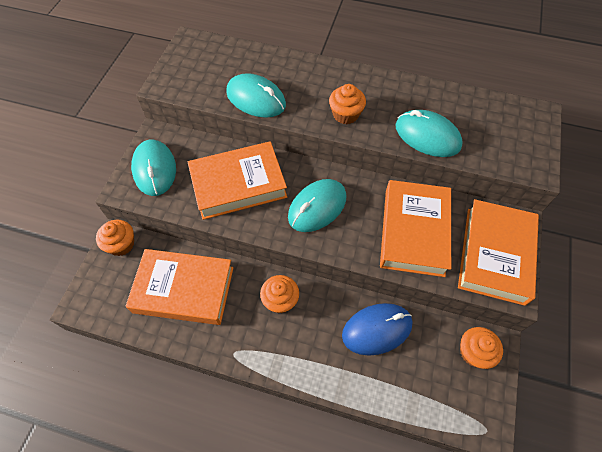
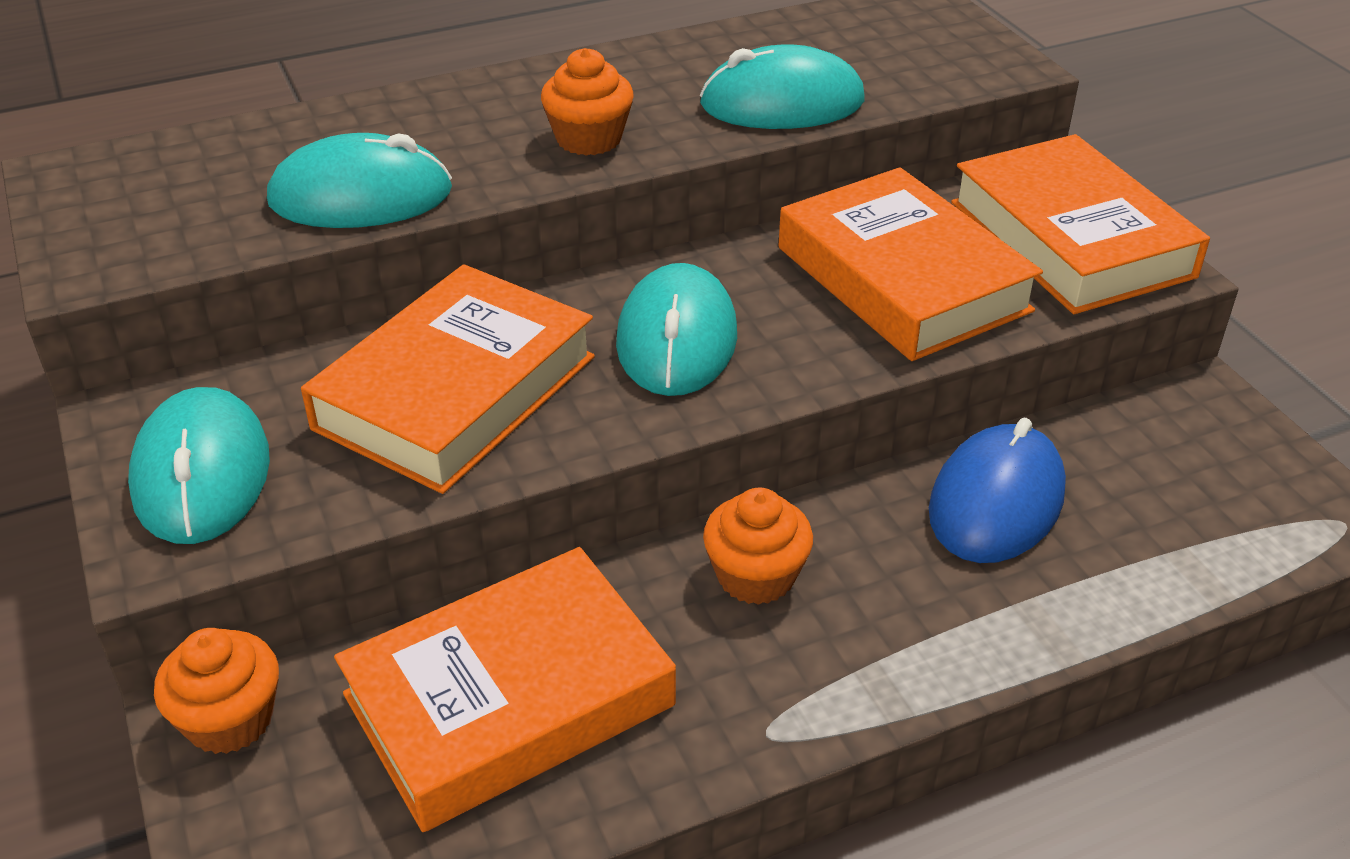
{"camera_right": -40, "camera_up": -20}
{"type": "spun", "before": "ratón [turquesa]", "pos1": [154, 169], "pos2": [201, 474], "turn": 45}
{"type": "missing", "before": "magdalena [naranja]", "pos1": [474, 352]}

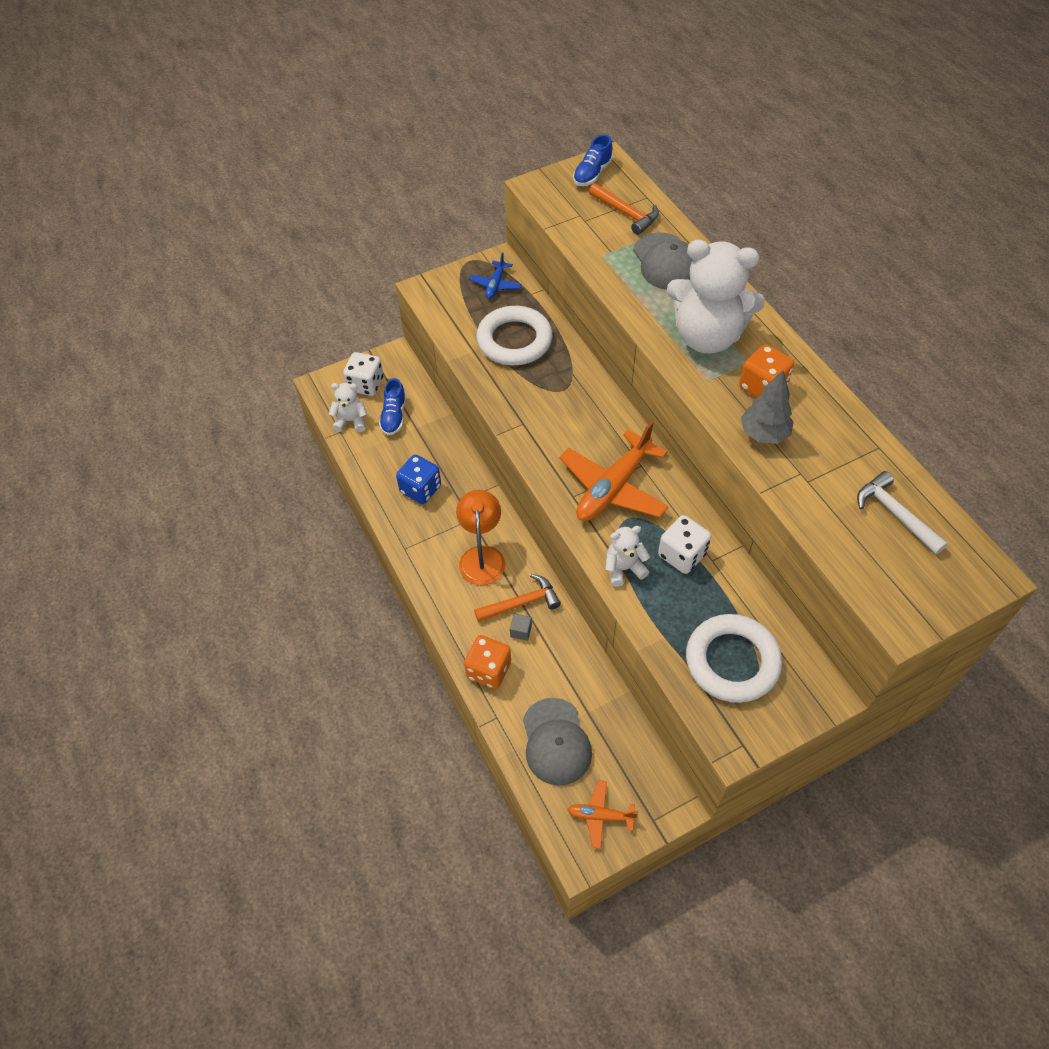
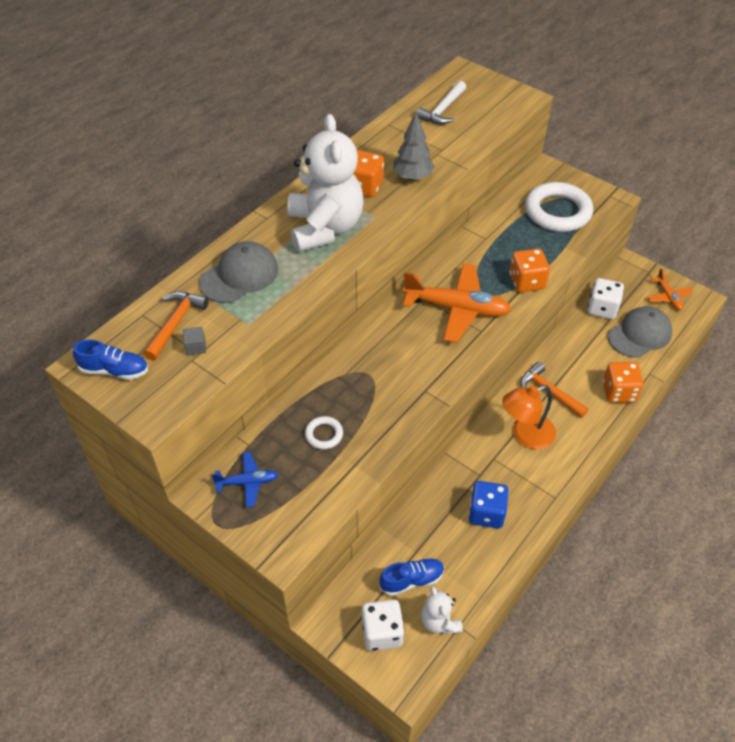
{"camera_right": -115, "camera_up": -5}
{"type": "size", "before": "anillo [blanco]", "pos1": [514, 340], "pos2": [324, 434], "scale": 0.46}
{"type": "relocated", "before": "dado [blanco]", "pos1": [682, 555], "pos2": [602, 308]}
{"type": "exchanged", "before": "osito [blanco]", "after": "dado [naranja]", "pos1": [624, 568], "pos2": [526, 282]}
{"type": "relocated", "before": "cubo [gris]", "pos1": [521, 631], "pos2": [196, 347]}

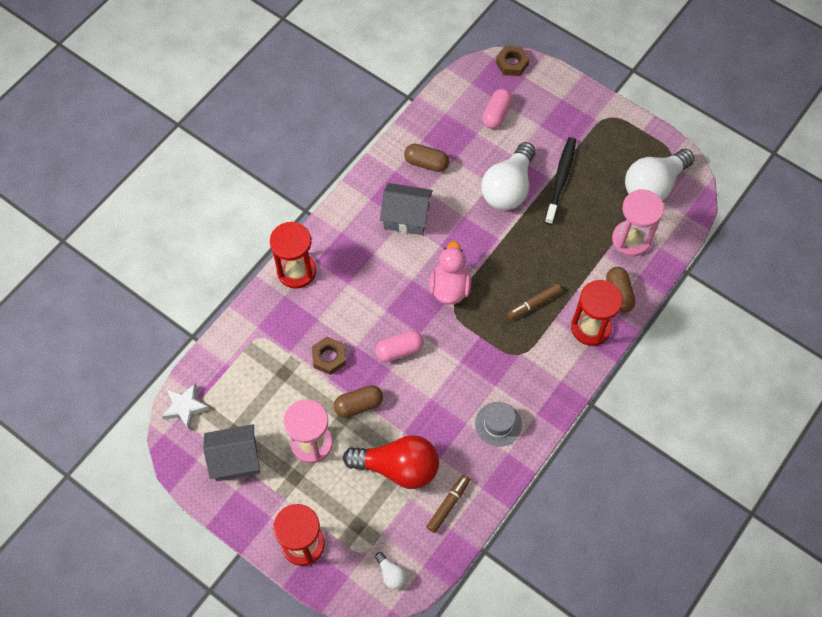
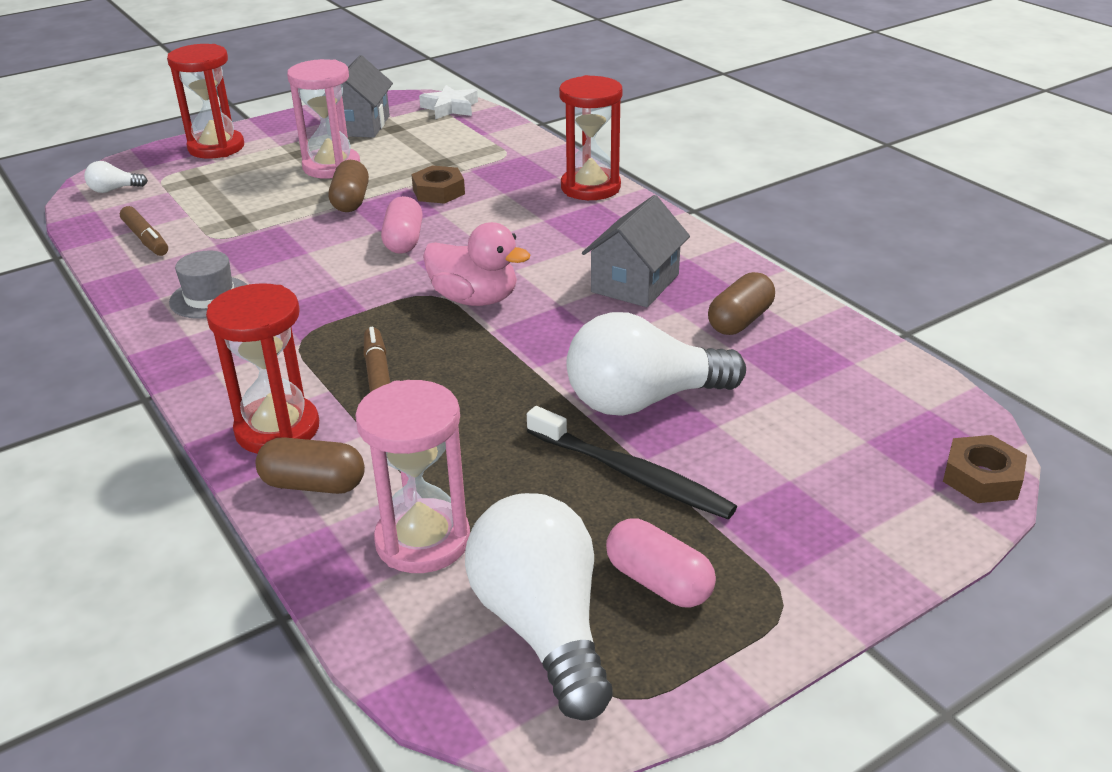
{"camera_right": 110, "camera_up": -30}
{"type": "relocated", "before": "cápsula [rosa]", "pos1": [496, 114], "pos2": [658, 582]}
{"type": "spun", "before": "bombilla [blanco]", "pos1": [508, 188], "pos2": [643, 400], "turn": -60}
{"type": "missing", "before": "bombilla [rojo]", "pos1": [398, 467]}

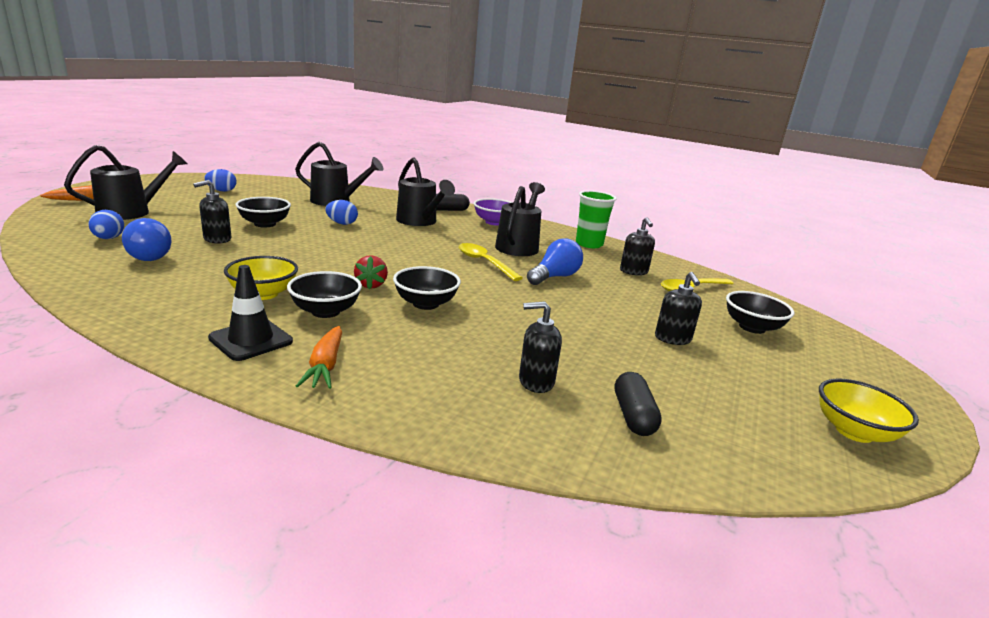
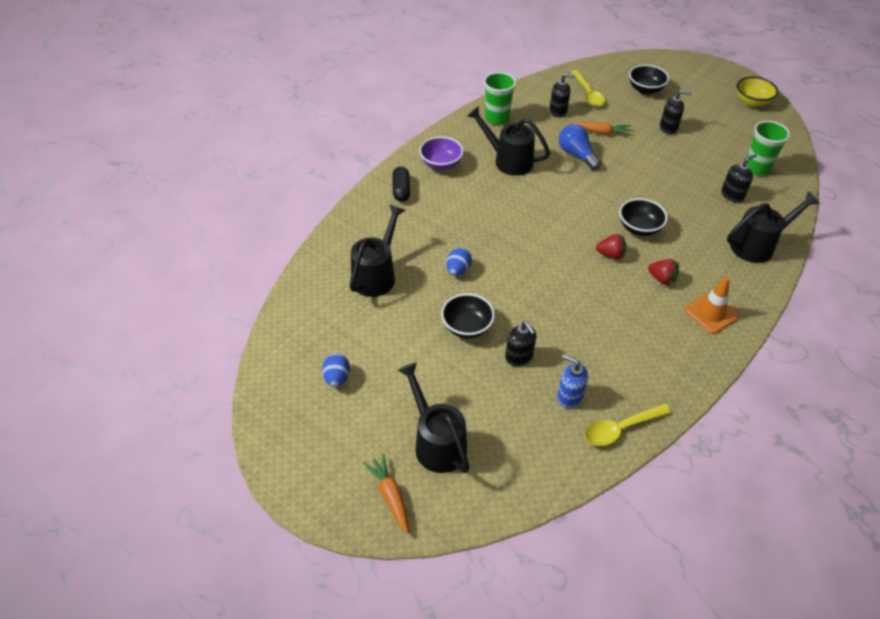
{"camera_right": -75, "camera_up": 25}
{"type": "relocated", "before": "regadera [negro]", "pos1": [420, 222], "pos2": [758, 245]}
{"type": "missing", "before": "huevo [azul]", "pos1": [109, 238]}
{"type": "exchanged", "before": "bombilla [azul]", "after": "dispensador de jabón [azul]", "pos1": [149, 255], "pos2": [569, 396]}
{"type": "relocated", "before": "cuchara [amarillo]", "pos1": [484, 263], "pos2": [621, 428]}
{"type": "missing", "before": "cuenco [amarillo]", "pos1": [263, 294]}
{"type": "colour", "before": "cono de tráfico [negro]", "after": "cono de tráfico [naranja]", "pos1": [251, 340], "pos2": [711, 313]}
{"type": "exchanged", "before": "cuenco [negro]", "after": "fresa [rojo]", "pos1": [325, 311], "pos2": [662, 279]}
{"type": "spun", "before": "dispensador de jabón [negro]", "pos1": [535, 382], "pos2": [732, 195], "turn": -135}
{"type": "relocated", "before": "zanahoria [naranja]", "pos1": [325, 366], "pos2": [601, 132]}
{"type": "exchanged", "before": "cápsula [negro]", "after": "vaso [verde]", "pos1": [633, 416], "pos2": [756, 168]}

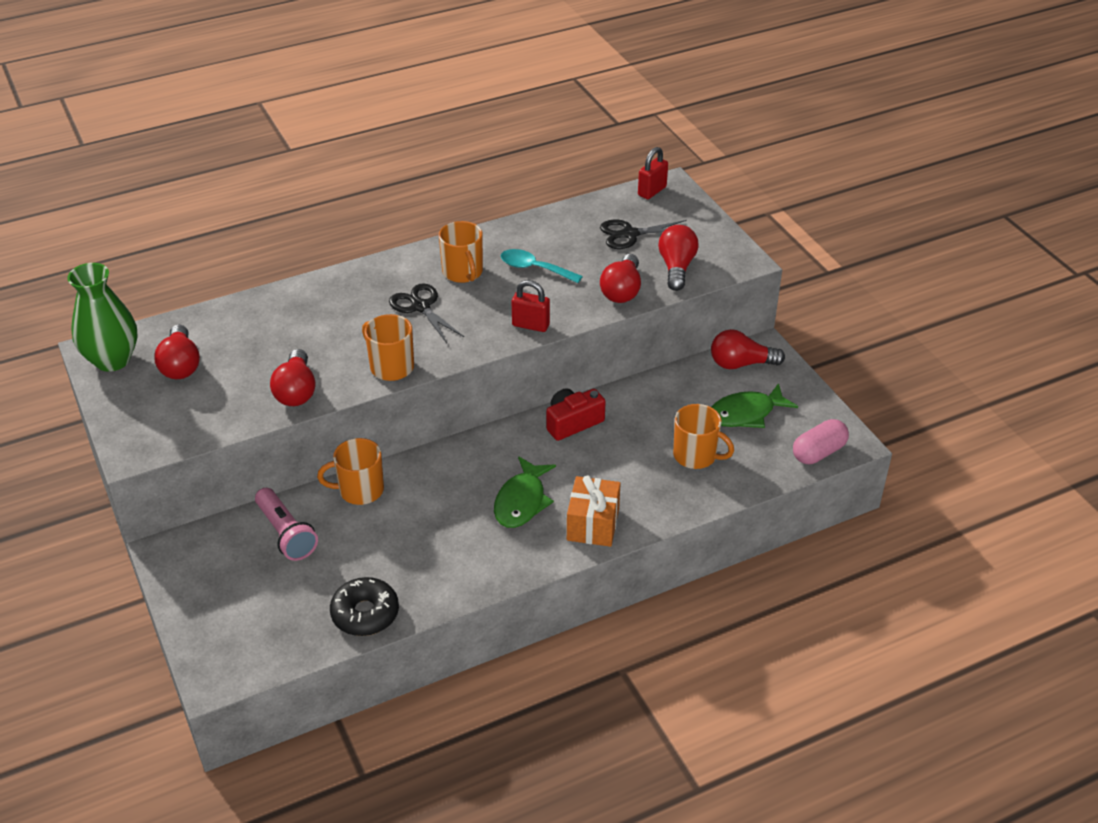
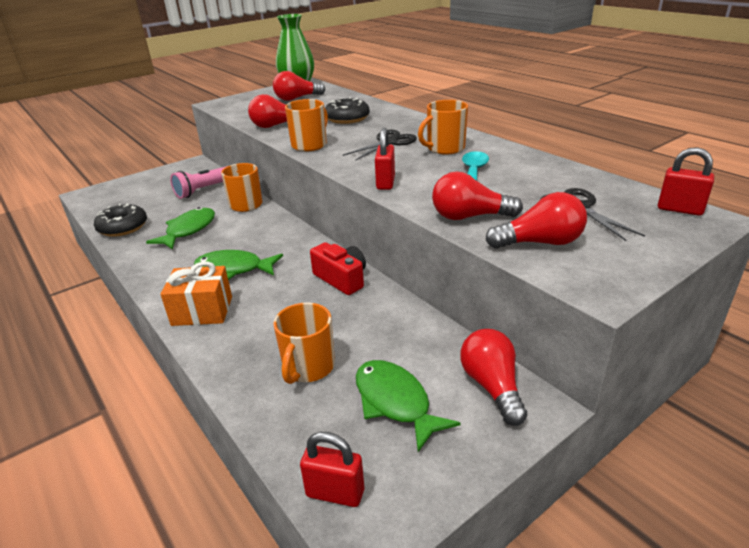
{"camera_right": 80, "camera_up": -10}
{"type": "exchanged", "before": "cápsula [rosa]", "after": "candado [rojo]", "pos1": [818, 452], "pos2": [335, 493]}
{"type": "appeared", "after": "rosquilla [negro]", "pos2": [347, 118]}
{"type": "appeared", "after": "pez [verde]", "pos2": [188, 230]}

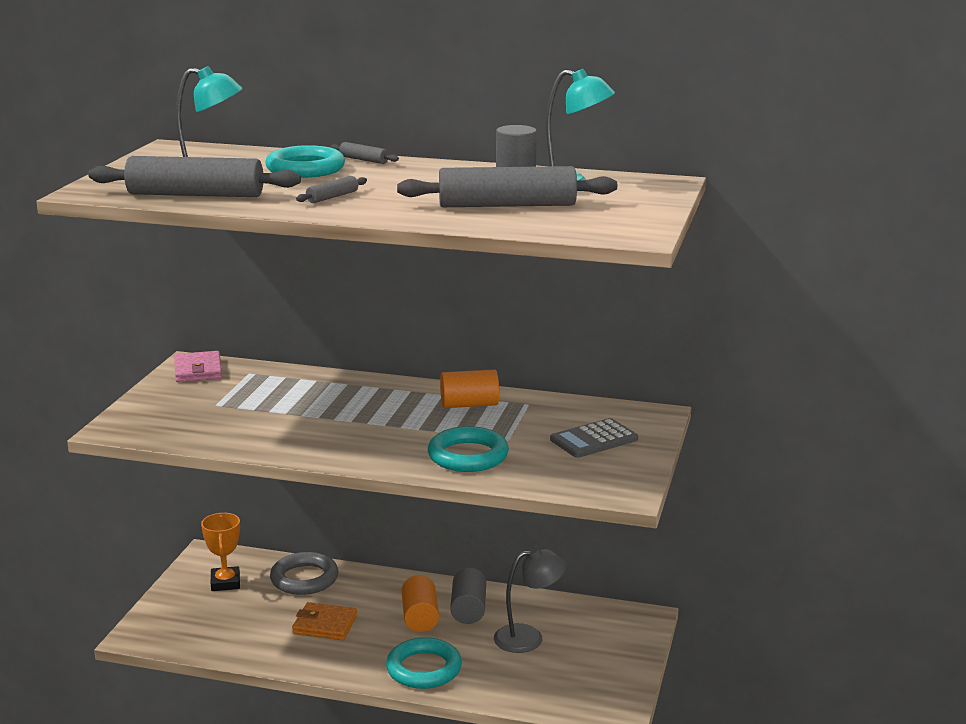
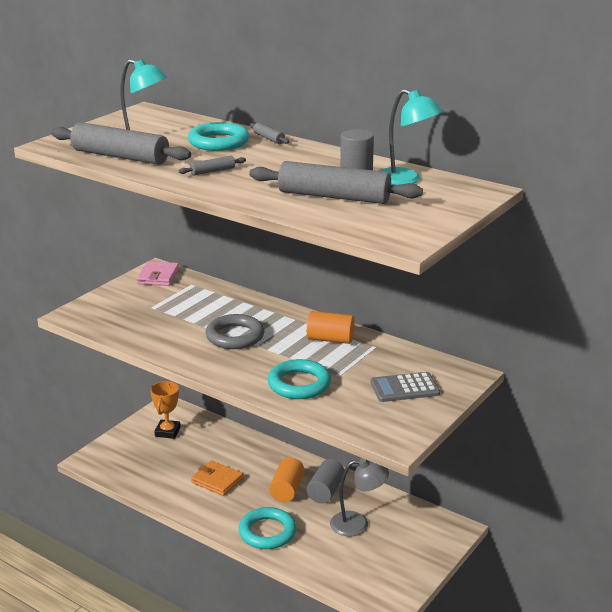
{"camera_right": 20, "camera_up": 5}
{"type": "relocated", "before": "anillo [gris]", "pos1": [304, 579], "pos2": [235, 336]}

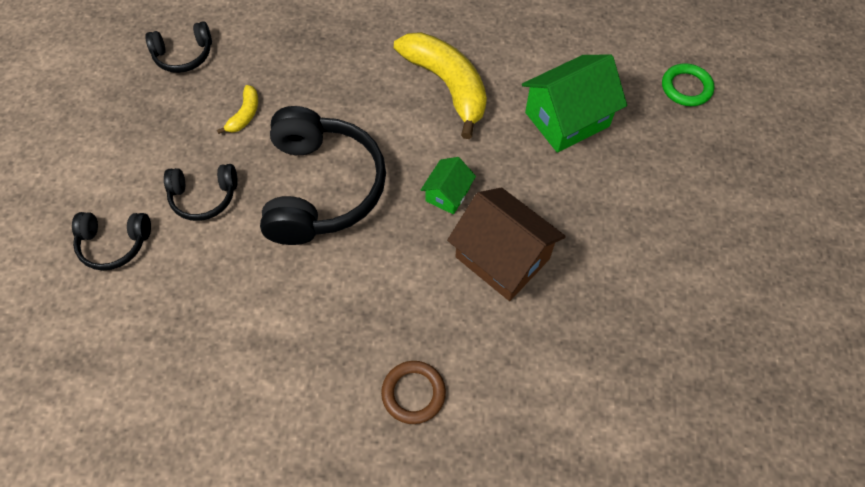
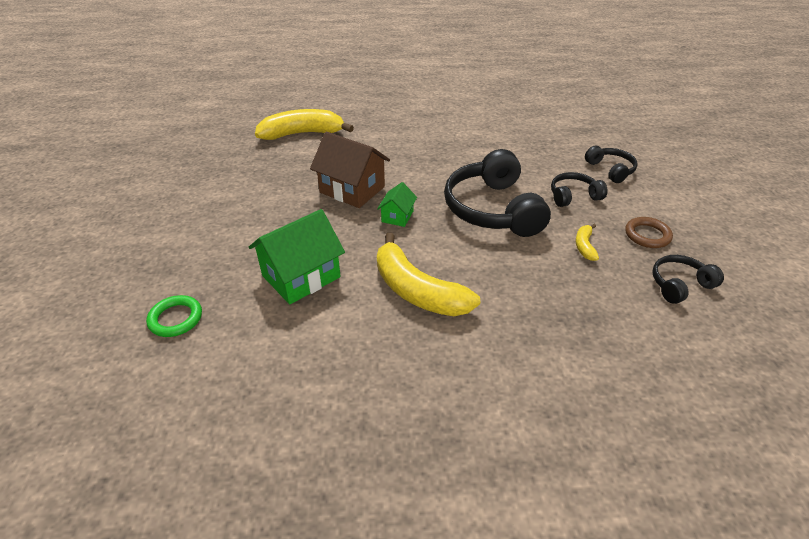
{"camera_right": 170, "camera_up": -20}
{"type": "spun", "before": "auriculares [negro]", "pos1": [114, 243], "pos2": [610, 170], "turn": 75}
{"type": "relocated", "before": "anillo [marrón]", "pos1": [413, 393], "pos2": [647, 235]}
{"type": "appeared", "after": "plátano [amarillo]", "pos2": [302, 134]}

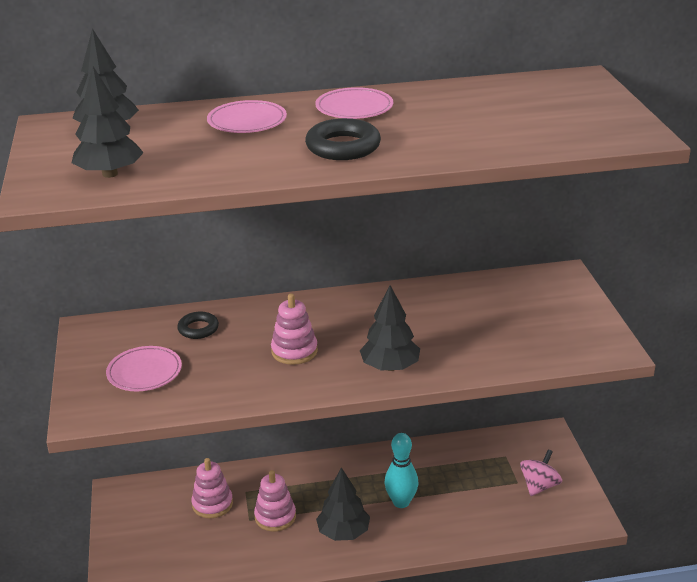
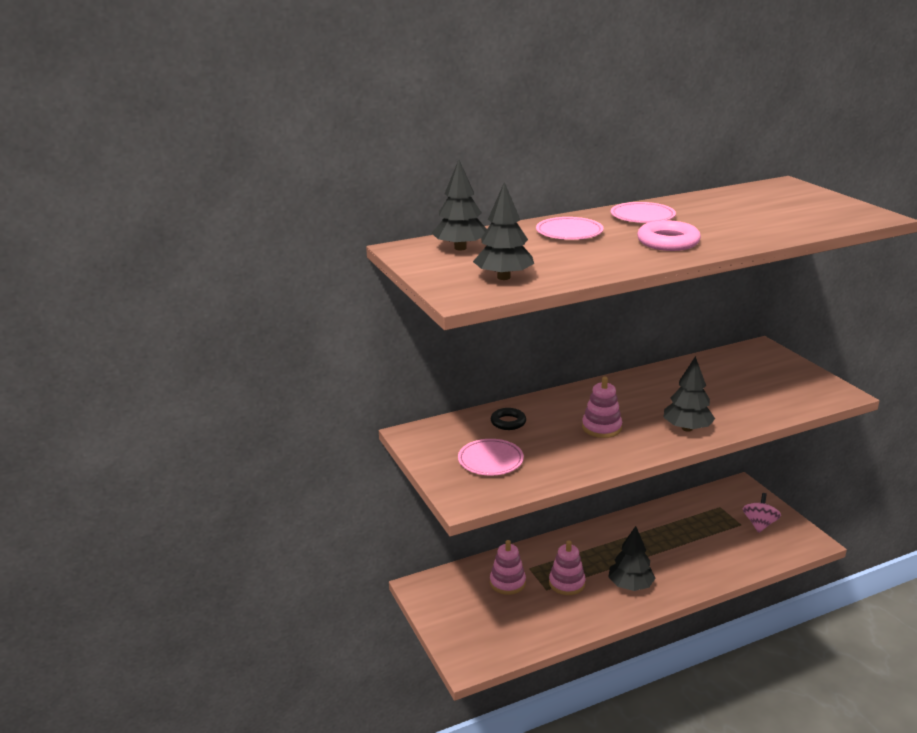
{"camera_right": -15, "camera_up": -5}
{"type": "colour", "before": "anillo [negro]", "after": "anillo [rosa]", "pos1": [343, 147], "pos2": [668, 242]}
{"type": "missing", "before": "bolo [turquesa]", "pos1": [401, 502]}

